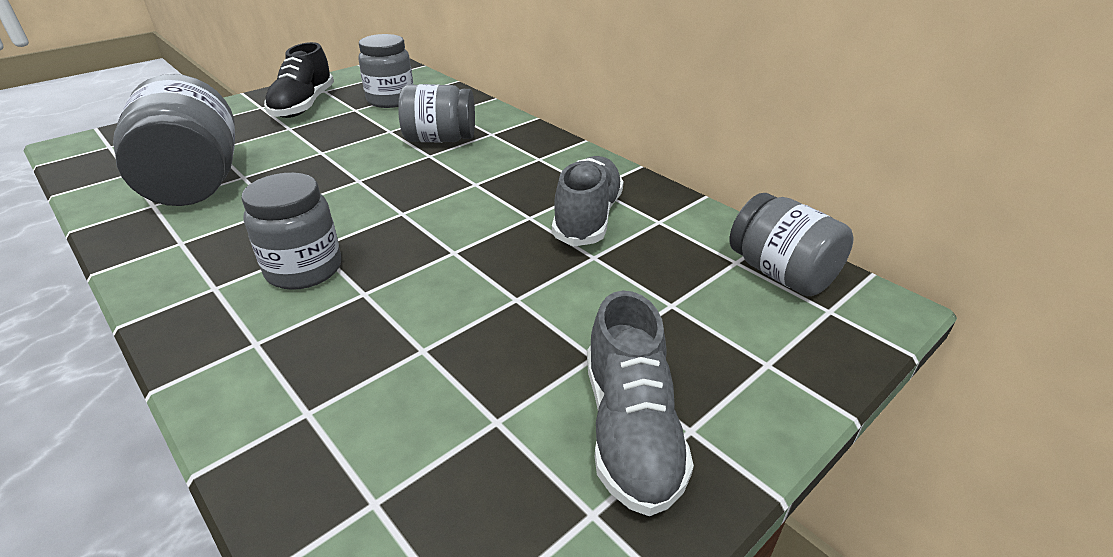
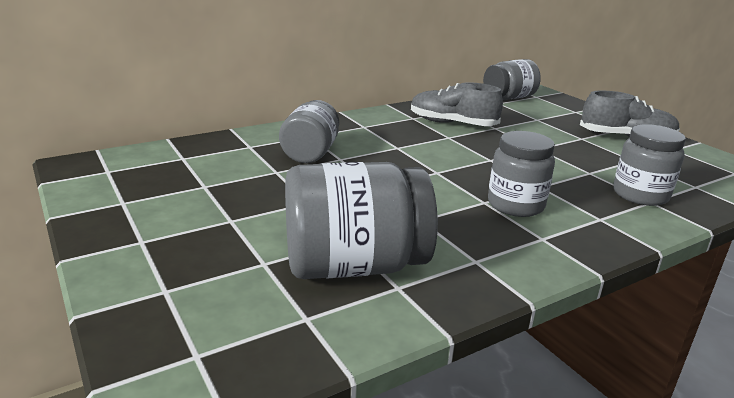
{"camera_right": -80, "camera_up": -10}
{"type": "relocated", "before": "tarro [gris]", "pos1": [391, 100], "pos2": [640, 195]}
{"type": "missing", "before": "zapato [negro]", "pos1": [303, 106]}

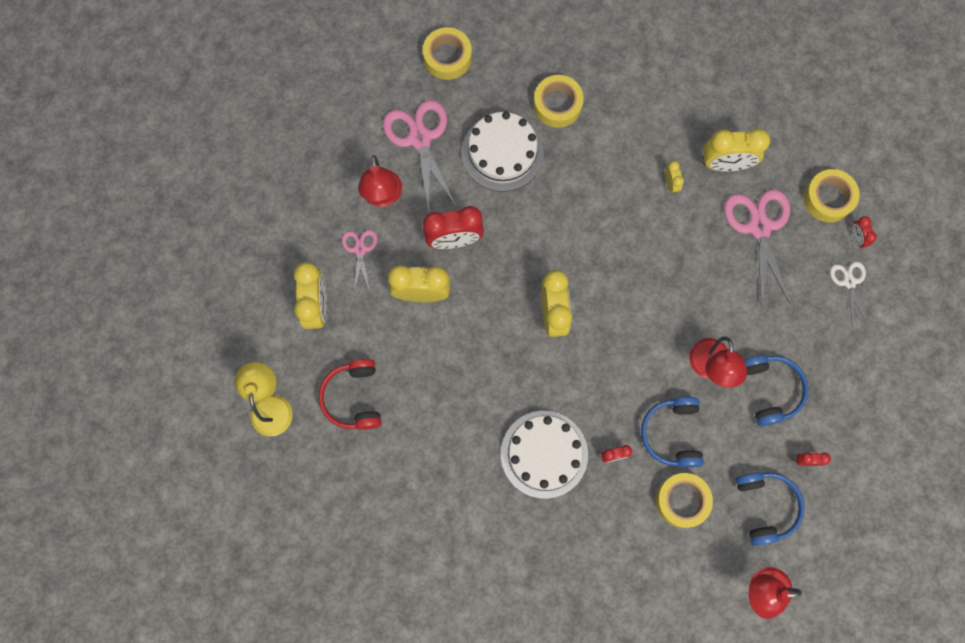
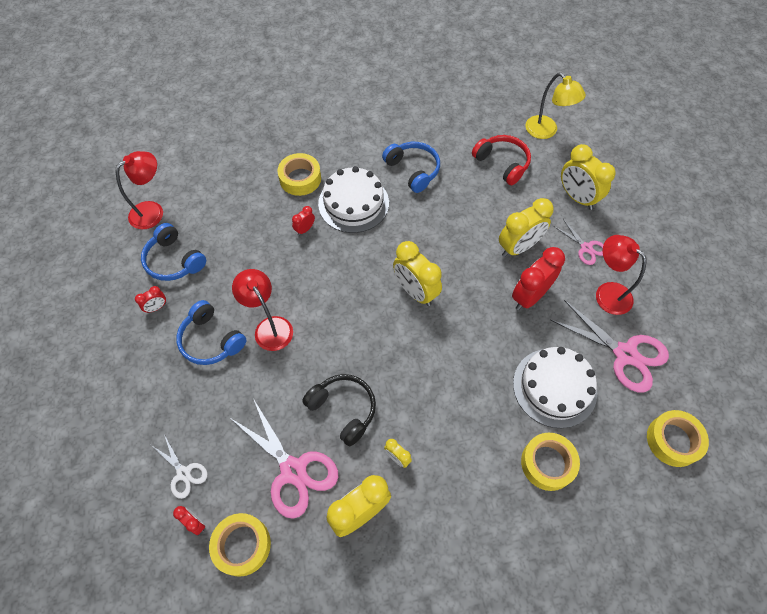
{"camera_right": 145, "camera_up": -15}
{"type": "relocated", "before": "auriculares [azul]", "pos1": [672, 434], "pos2": [413, 170]}
{"type": "relocated", "before": "cinta adhesiva [amarillo]", "pos1": [682, 500], "pos2": [300, 179]}
{"type": "appeared", "after": "auriculares [negro]", "pos2": [343, 409]}

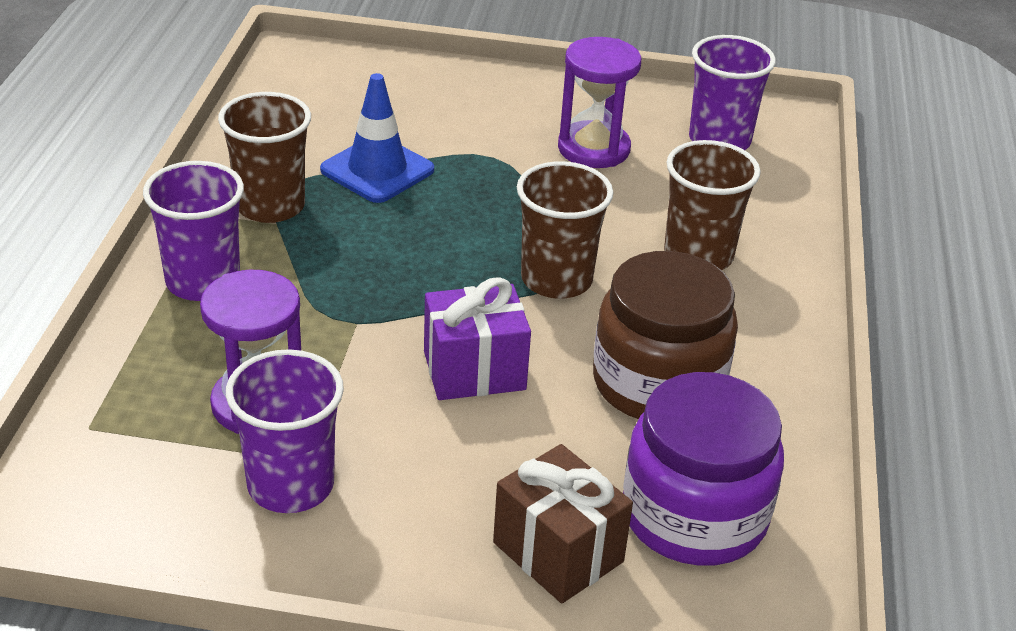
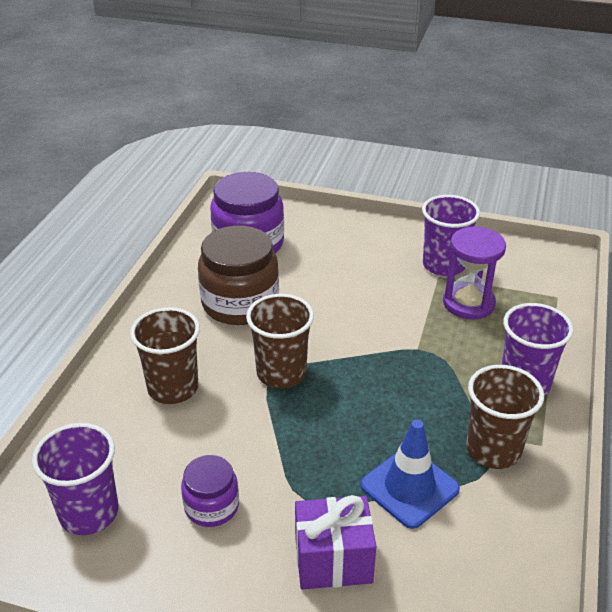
{"camera_right": -170, "camera_up": 0}
{"type": "exchanged", "before": "reloj de arena [morado]", "after": "tarro [morado]", "pos1": [593, 149], "pos2": [211, 506]}
{"type": "relocated", "before": "regalo [morado]", "pos1": [474, 370], "pos2": [333, 560]}
{"type": "missing", "before": "regalo [marrón]", "pos1": [558, 552]}

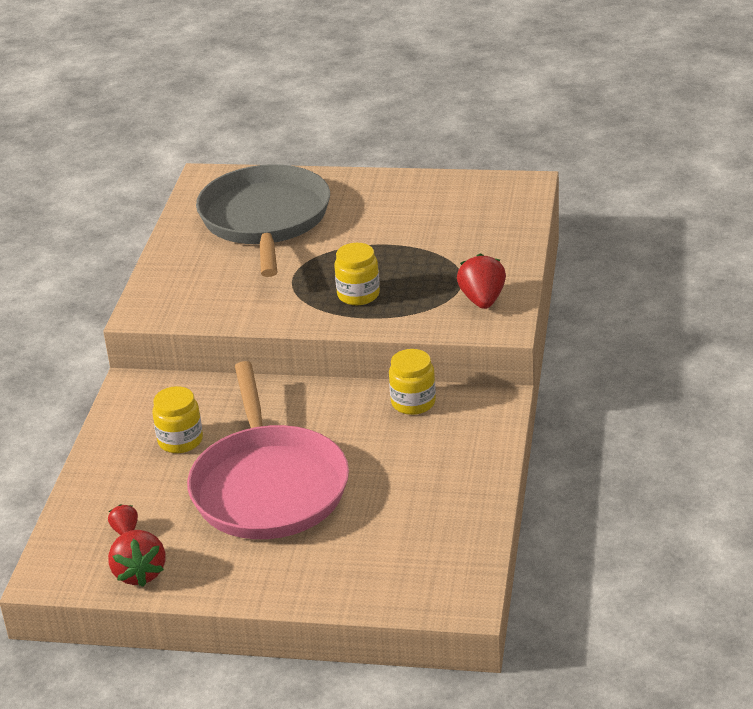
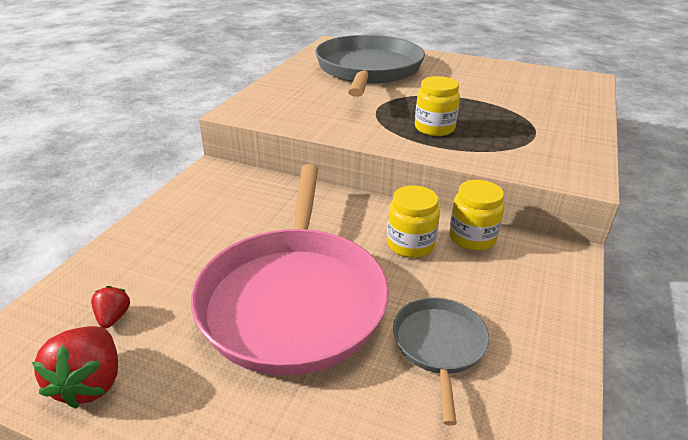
{"camera_right": 10, "camera_up": 0}
{"type": "missing", "before": "fresa [rojo]", "pos1": [482, 300]}
{"type": "relocated", "before": "tarro [amarillo]", "pos1": [180, 441], "pos2": [410, 244]}
{"type": "appeared", "after": "sartén [gris]", "pos2": [439, 345]}

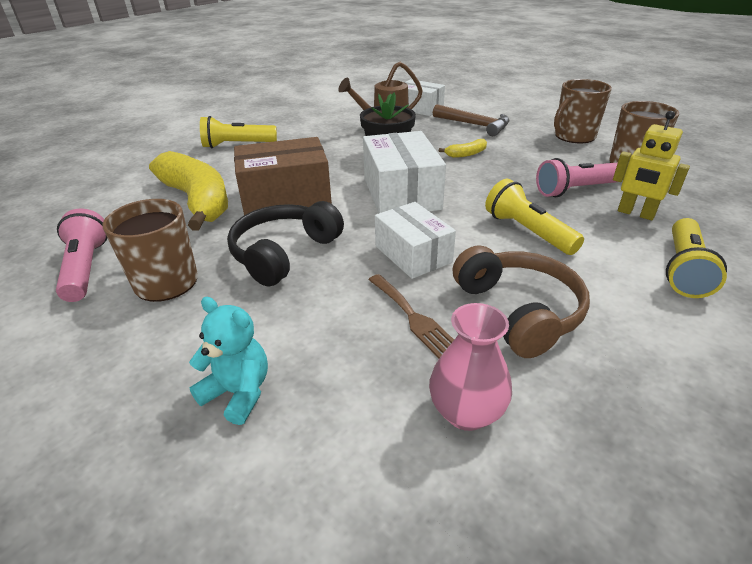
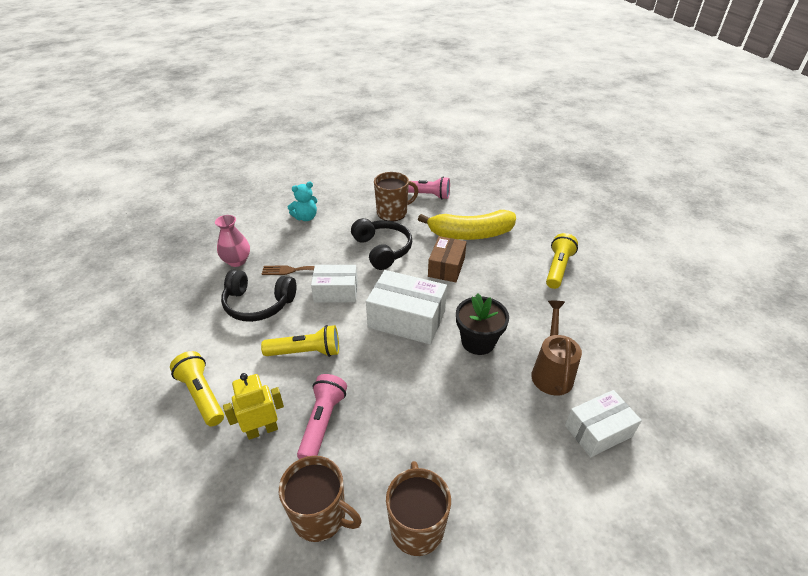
{"camera_right": 120, "camera_up": 5}
{"type": "missing", "before": "martillo [marrón]", "pos1": [474, 125]}
{"type": "size", "before": "caja [marrón]", "pos1": [285, 197], "pos2": [446, 267], "scale": 0.66}
{"type": "missing", "before": "plátano [amarillo]", "pos1": [466, 154]}
{"type": "colour", "before": "auriculares [marrón]", "after": "auriculares [negro]", "pos1": [519, 311], "pos2": [258, 304]}

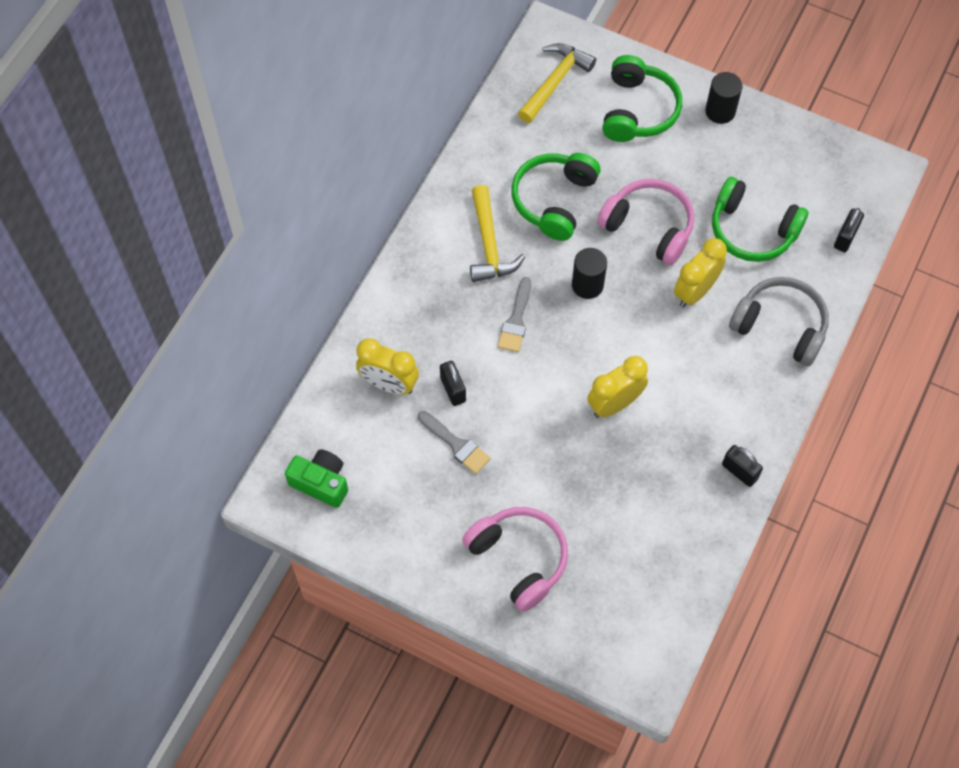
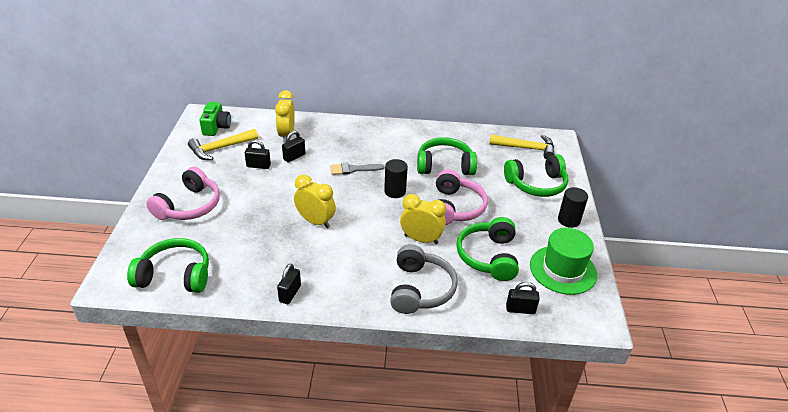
{"camera_right": 65, "camera_up": -25}
{"type": "relocated", "before": "martillo [amarillo]", "pos1": [489, 244], "pos2": [220, 148]}
{"type": "exchanged", "before": "pincel [gris]", "after": "candado [negro]", "pos1": [456, 444], "pos2": [258, 166]}
{"type": "appeared", "after": "sombrero [verde]", "pos2": [563, 270]}
{"type": "appeared", "after": "auriculares [verde]", "pos2": [175, 275]}

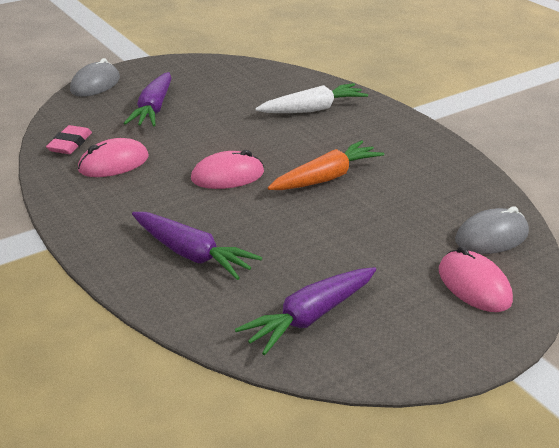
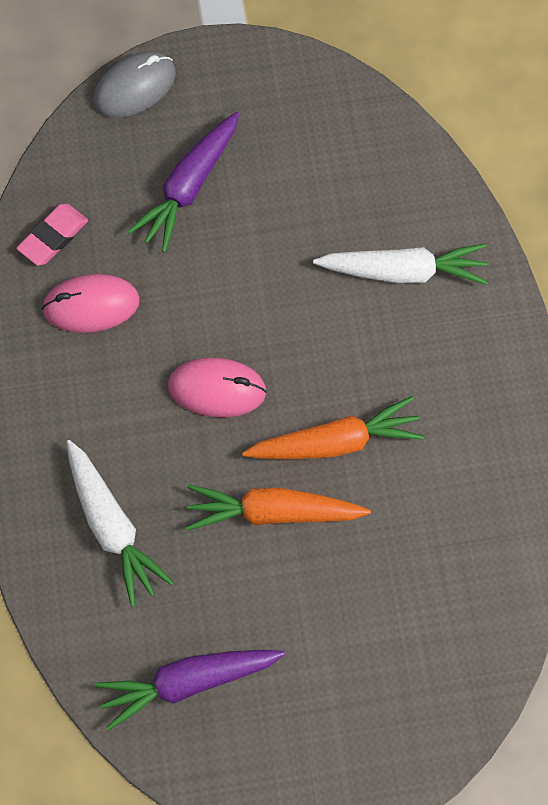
{"camera_right": 25, "camera_up": 35}
{"type": "missing", "before": "ratón [gris]", "pos1": [491, 237]}
{"type": "colour", "before": "zanahoria [morado]", "after": "zanahoria [blanco]", "pos1": [191, 254], "pos2": [112, 527]}
{"type": "missing", "before": "ratón [rosa]", "pos1": [474, 285]}
{"type": "appeared", "after": "zanahoria [naranja]", "pos2": [273, 512]}

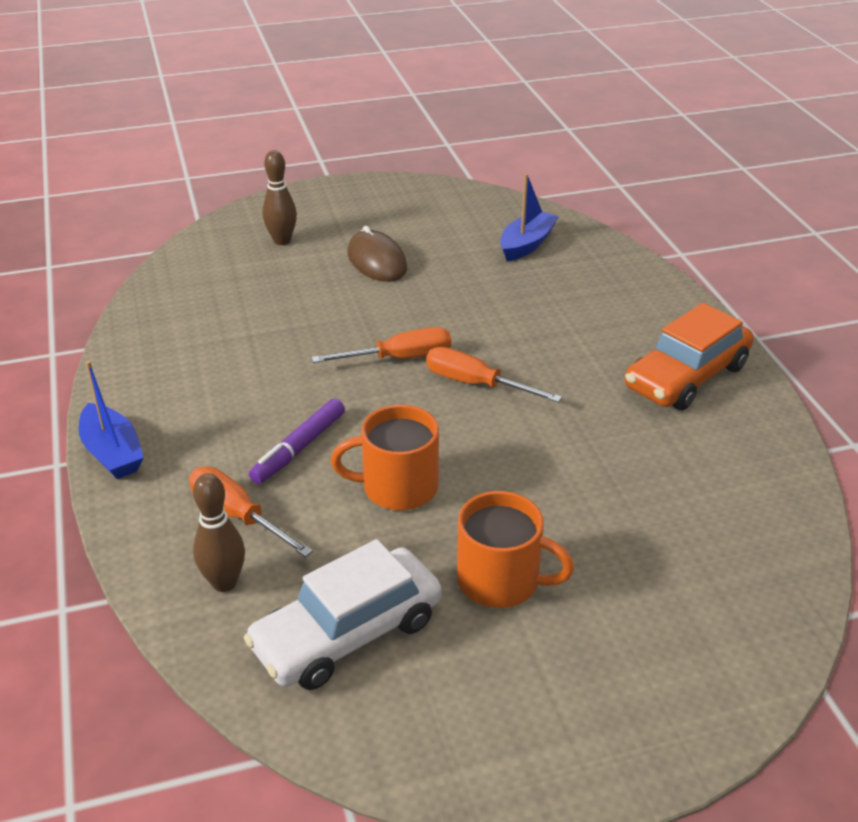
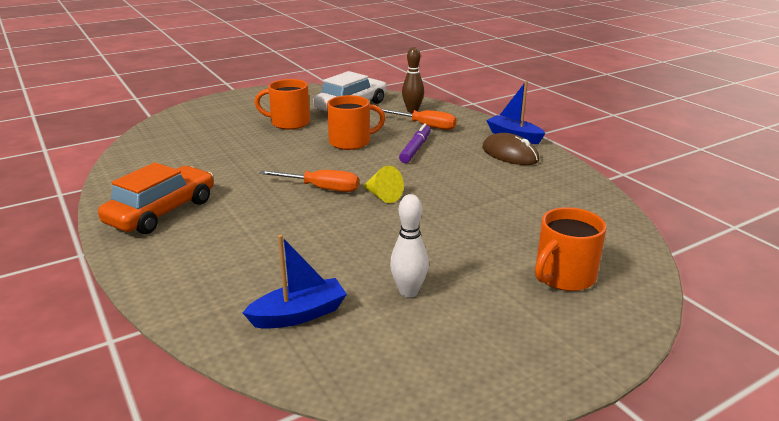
{"camera_right": 165, "camera_up": -10}
{"type": "exchanged", "before": "bolo [marrón]", "after": "taza [naranja]", "pos1": [282, 241], "pos2": [563, 276]}
{"type": "spun", "before": "barco [azul]", "pos1": [526, 244], "pos2": [299, 314], "turn": -135}
{"type": "relocated", "before": "ratón [marrón]", "pos1": [377, 261], "pos2": [510, 154]}
{"type": "exchanged", "before": "destornillador [naranja]", "after": "cono [amarillo]", "pos1": [399, 358], "pos2": [382, 196]}
{"type": "appeared", "after": "bolo [blanco]", "pos2": [408, 291]}

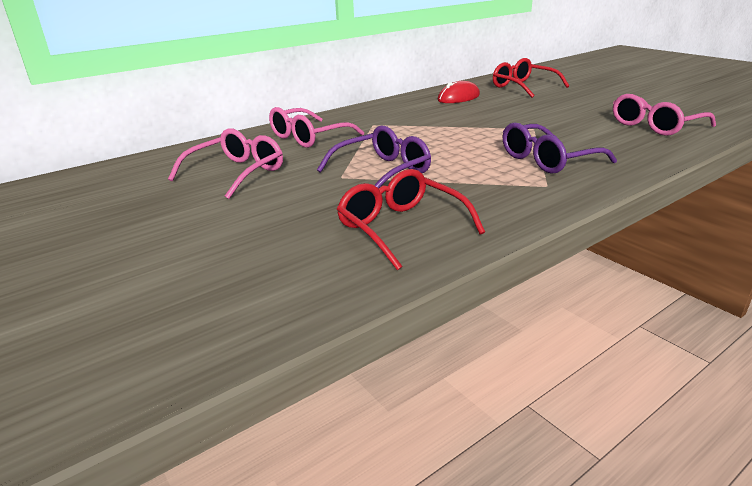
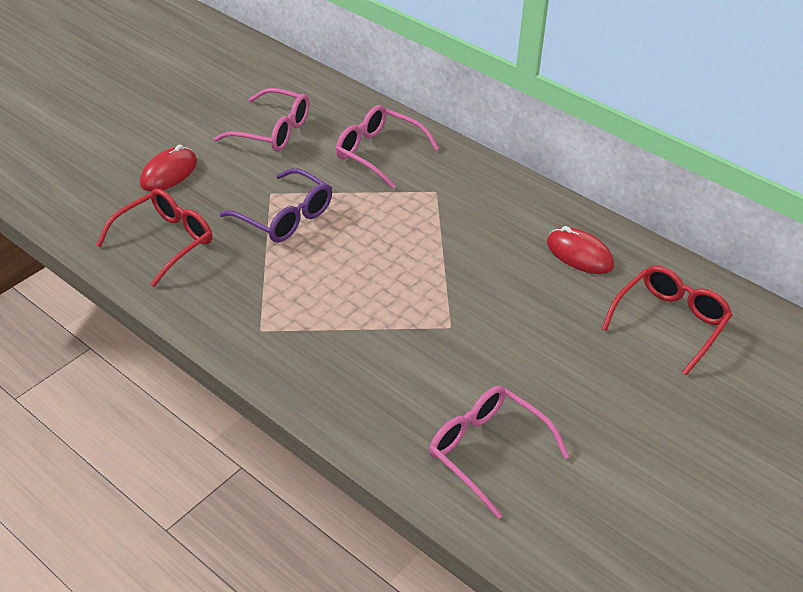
{"camera_right": 75, "camera_up": 15}
{"type": "missing", "before": "gafas [morado]", "pos1": [548, 160]}
{"type": "appeared", "after": "ratón [rojo]", "pos2": [169, 173]}

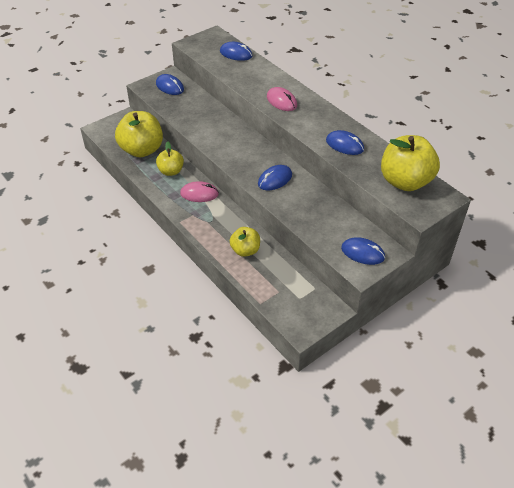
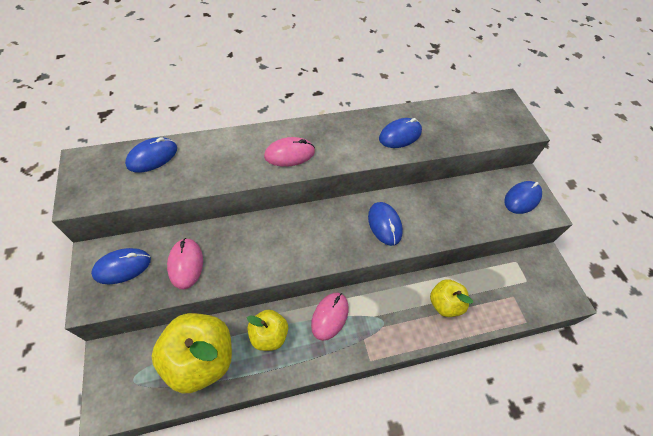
{"camera_right": -70, "camera_up": 10}
{"type": "missing", "before": "manzana [amarillo]", "pos1": [405, 181]}
{"type": "appeared", "after": "ratón [rosa]", "pos2": [185, 264]}

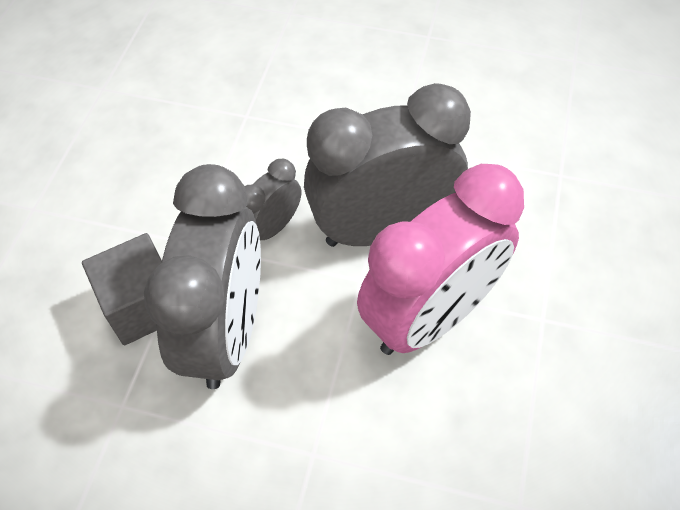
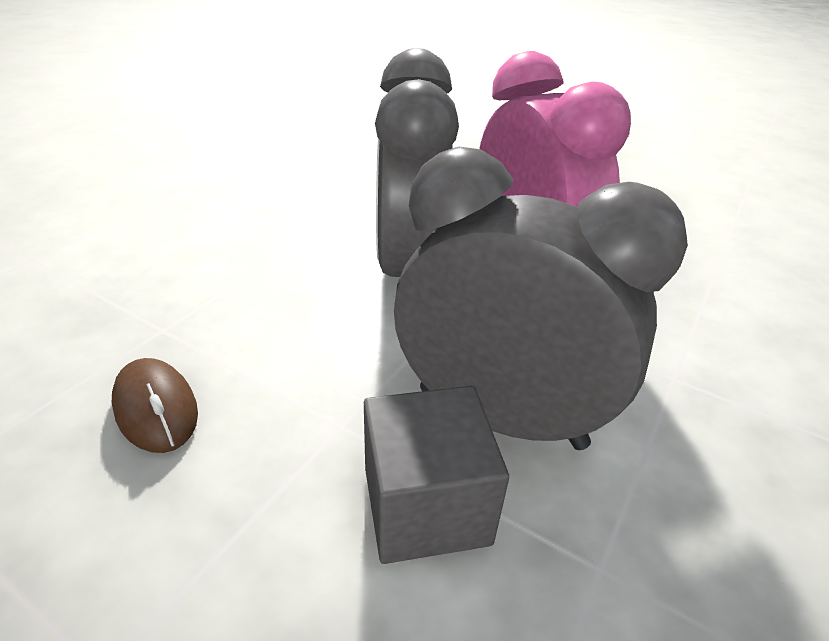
{"camera_right": -75, "camera_up": -20}
{"type": "missing", "before": "despertador [gris]", "pos1": [273, 227]}
{"type": "appeared", "after": "ratón [marrón]", "pos2": [156, 408]}

